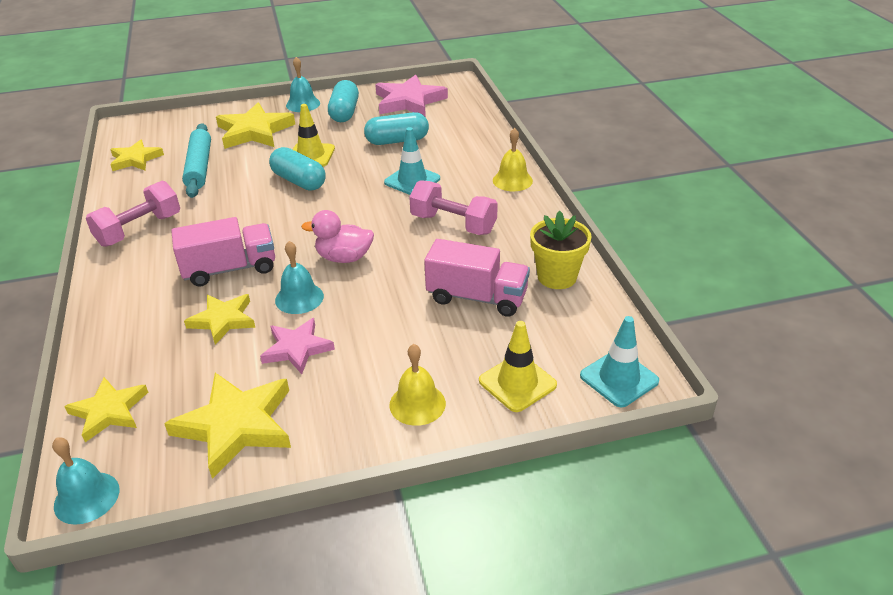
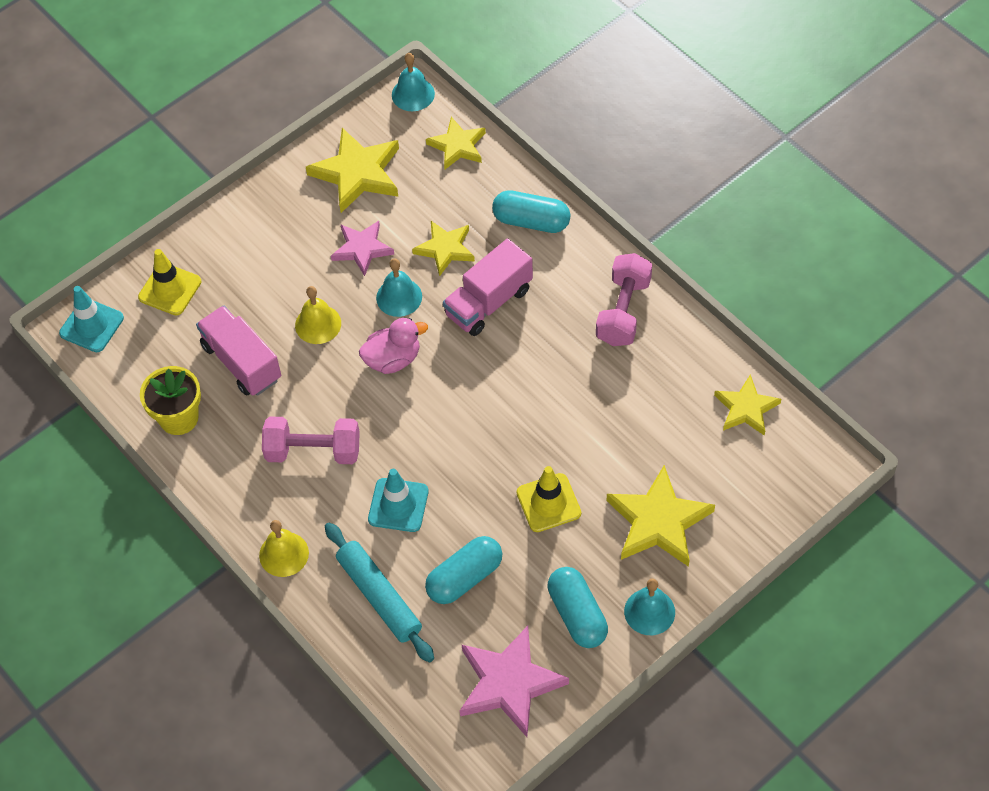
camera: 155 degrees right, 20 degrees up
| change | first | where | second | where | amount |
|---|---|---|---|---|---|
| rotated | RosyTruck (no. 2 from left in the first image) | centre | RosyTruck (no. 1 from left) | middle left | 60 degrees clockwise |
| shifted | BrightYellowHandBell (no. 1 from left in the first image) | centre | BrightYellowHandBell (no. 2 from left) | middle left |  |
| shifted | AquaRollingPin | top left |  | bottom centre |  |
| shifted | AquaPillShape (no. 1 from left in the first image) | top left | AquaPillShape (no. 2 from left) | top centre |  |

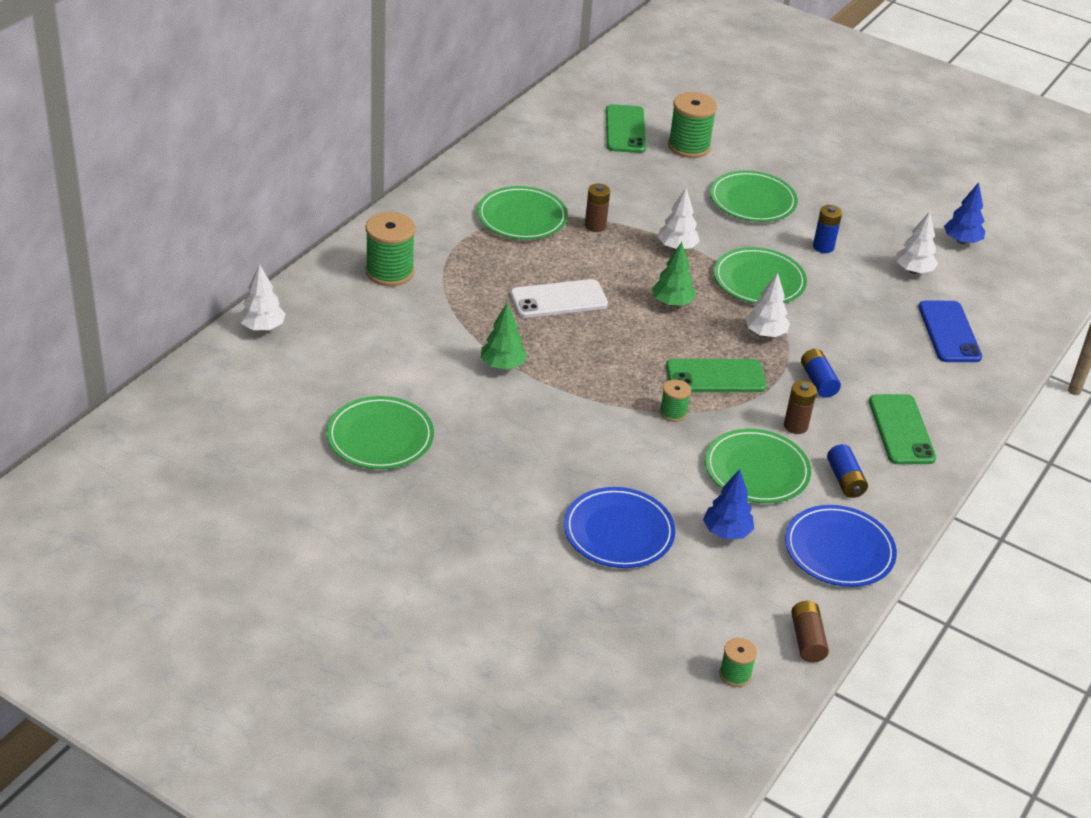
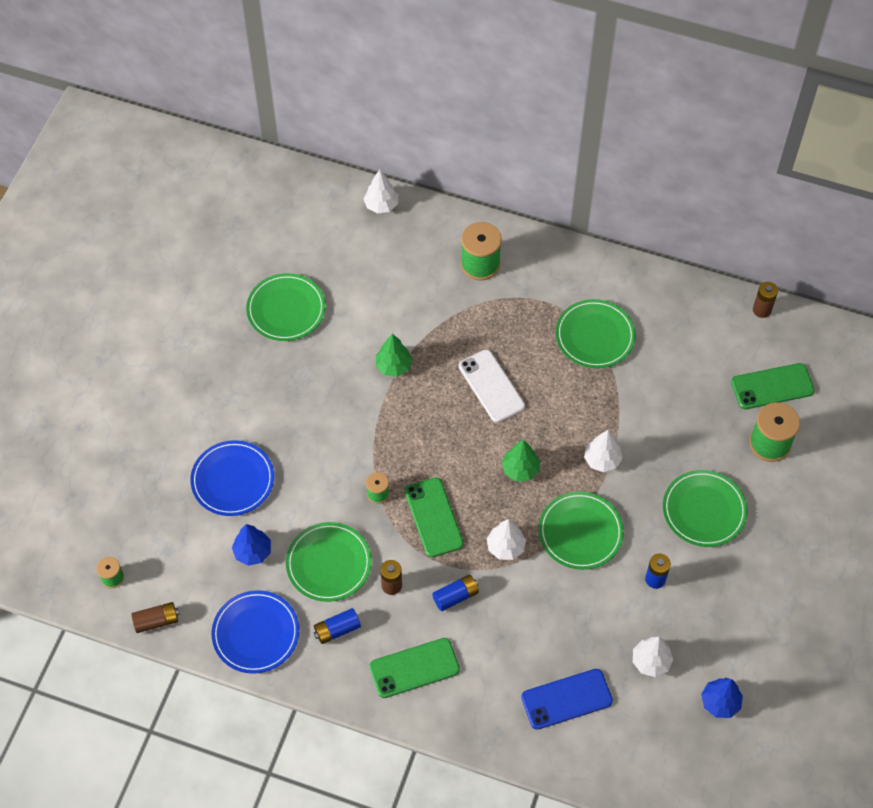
camera: 80 degrees right, 20 degrees up
| change | first | where | second | where | amount |
|---|---|---|---|---|---|
| shifted | DarkBrownPowerCell (no. 1 from left in the first image) | top centre | DarkBrownPowerCell (no. 3 from left) | middle right |  |

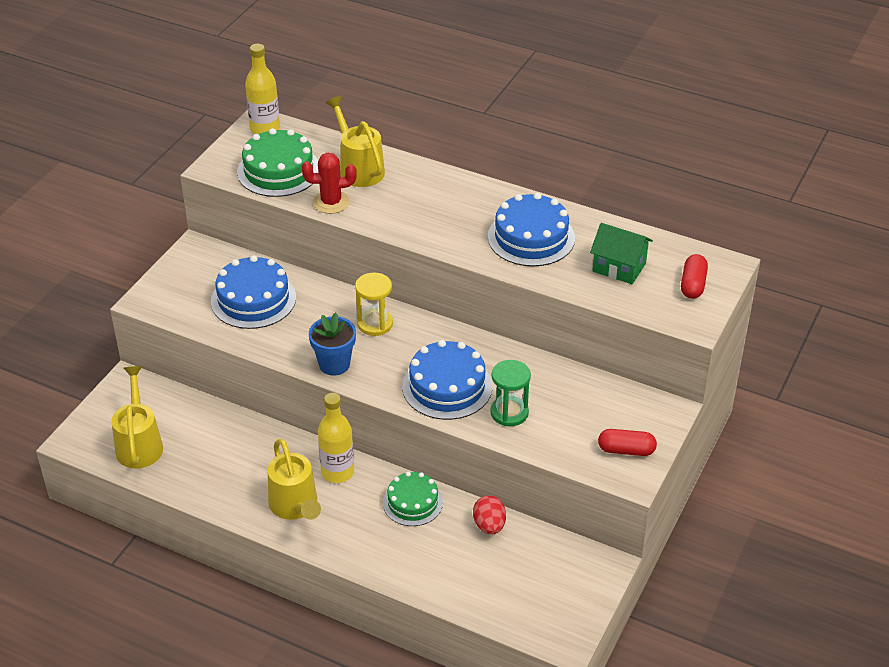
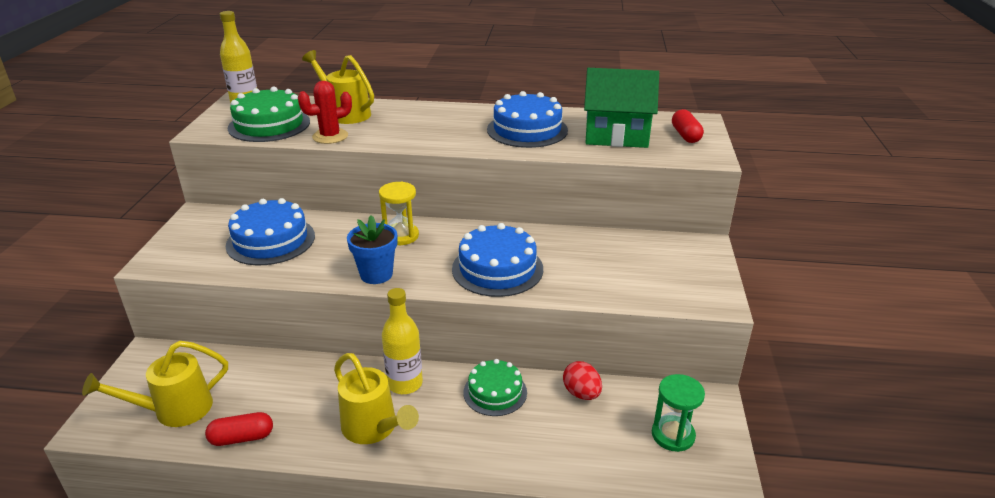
camera: 20 degrees left, 10 degrees down
| change | first | where | second | where | amount |
|---|---|---|---|---|---|
| rotated | BrightYellowWateringCan (no. 1 from left) | middle left |  | bottom left | 90 degrees counterclockwise |
| shifted | CrimsonPillShape (no. 1 from left) | middle right |  | bottom left |  |
| scaled | GreenToyHouse | middle right |  | top centre | x1.53 |
| shifted | GreenSandglass | centre |  | bottom right |  |

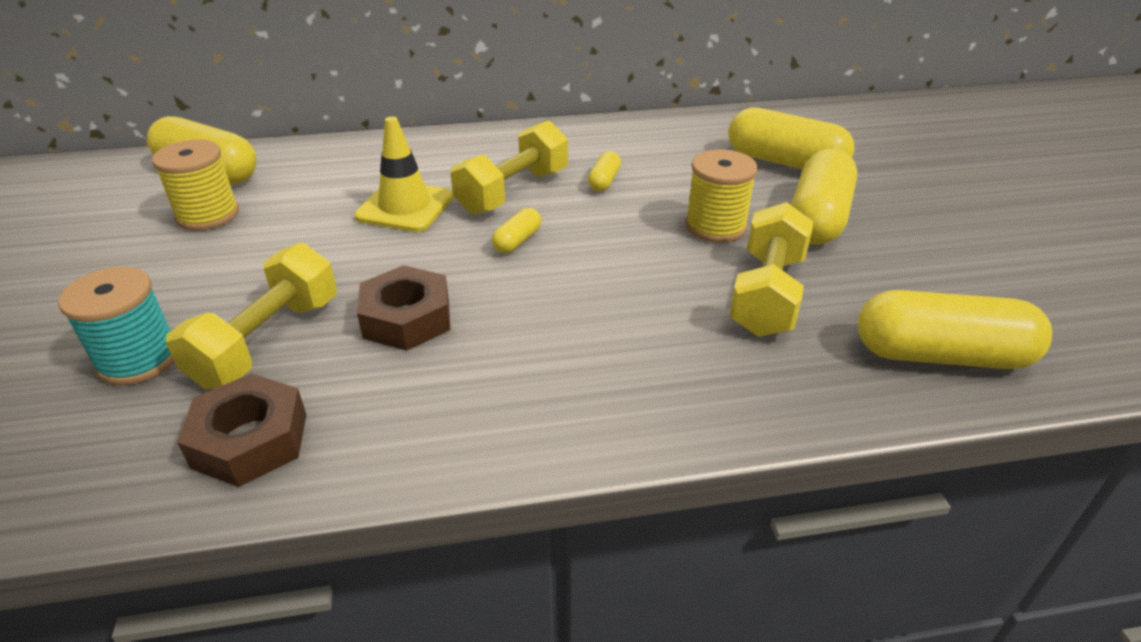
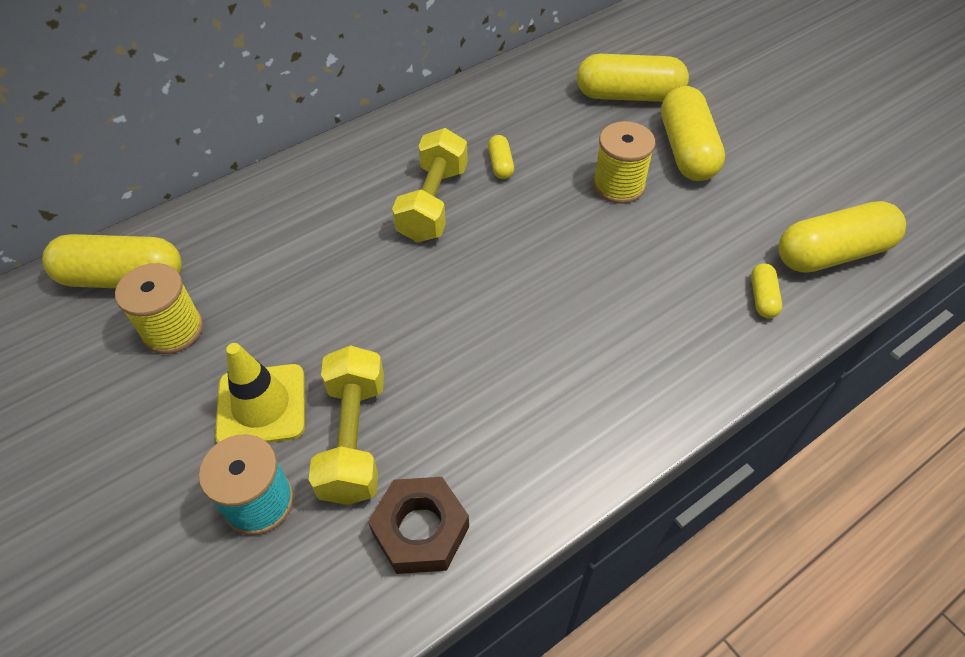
camera: 25 degrees left, 15 degrees up
| change | first | where | second | where | amount |
|---|---|---|---|---|---|
| shifted | BrightYellowRoadCone | top centre |  | middle left |  |
| shifted | BrightYellowPillShape (no. 2 from left in the first image) | centre | BrightYellowPillShape (no. 5 from left) | middle right |  |
| gone | DarkBrownNut (no. 2 from left) | centre |  |  |  |
| gone | BrightYellowHandWeight (no. 3 from left) | middle right |  |  |  |

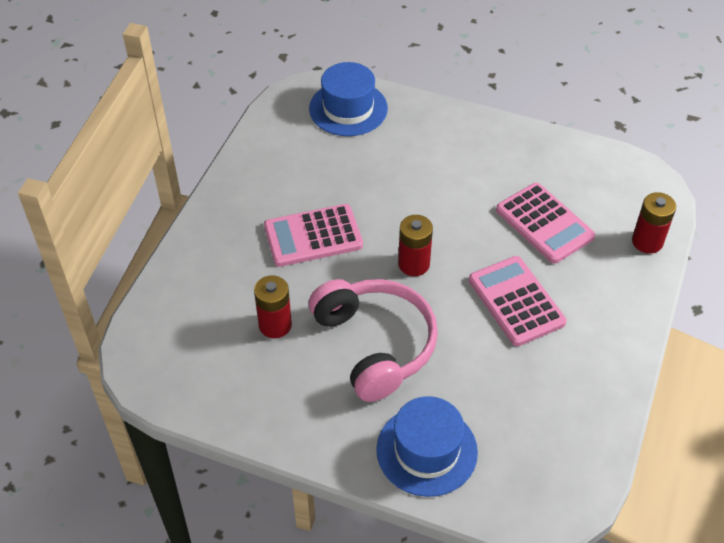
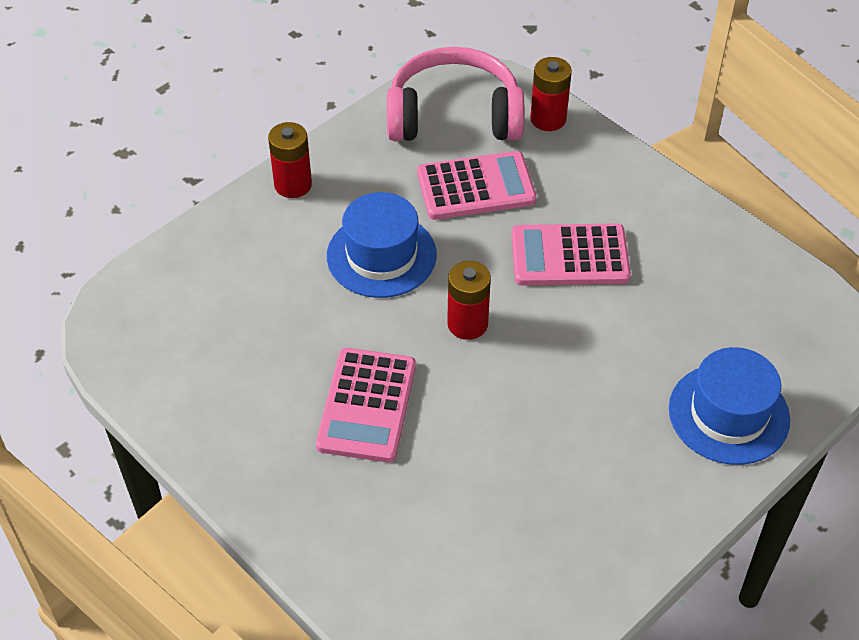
camera: 65 degrees left, 0 degrees up
| change | first | where | second | where | amount |
|---|---|---|---|---|---|
| shifted | CrimsonPowerCell (no. 1 from left) | centre |  | top centre |  |
| shifted | CobaltHat (no. 1 from left) | top centre |  | centre |  |
| shifted | RosyOverEarHeadphones | centre |  | top centre |  |

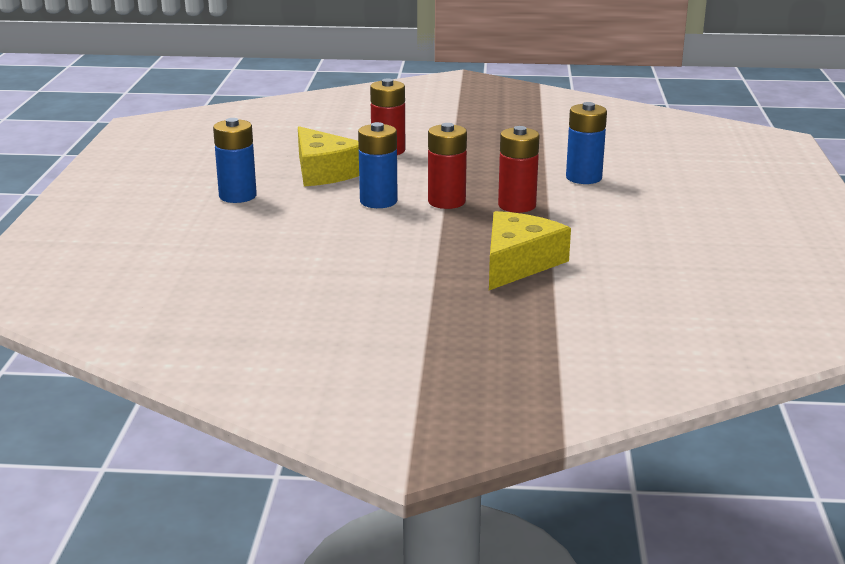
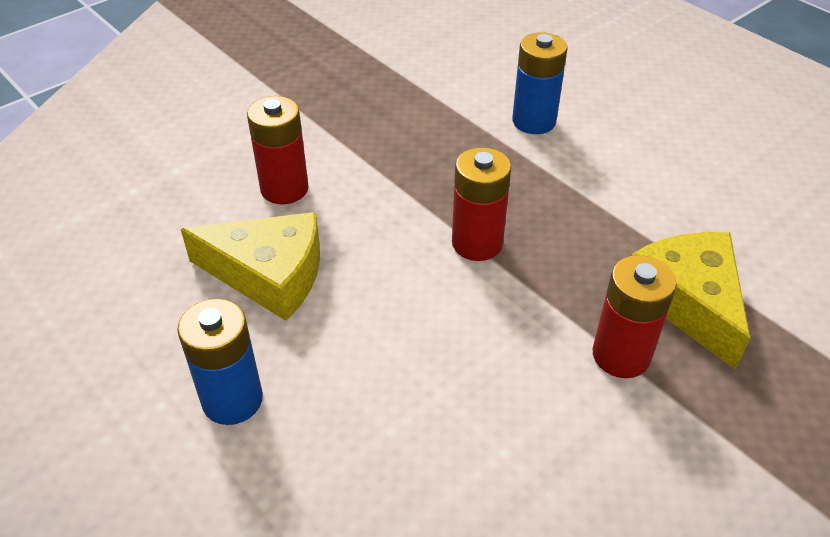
camera: 45 degrees left, 20 degrees up
| change | first | where | second | where | amount |
|---|---|---|---|---|---|
| shifted | CrimsonPowerCell (no. 3 from left) | top centre |  | middle right |  |
| gone | CobaltPowerCell (no. 2 from left) | top centre |  |  |  |

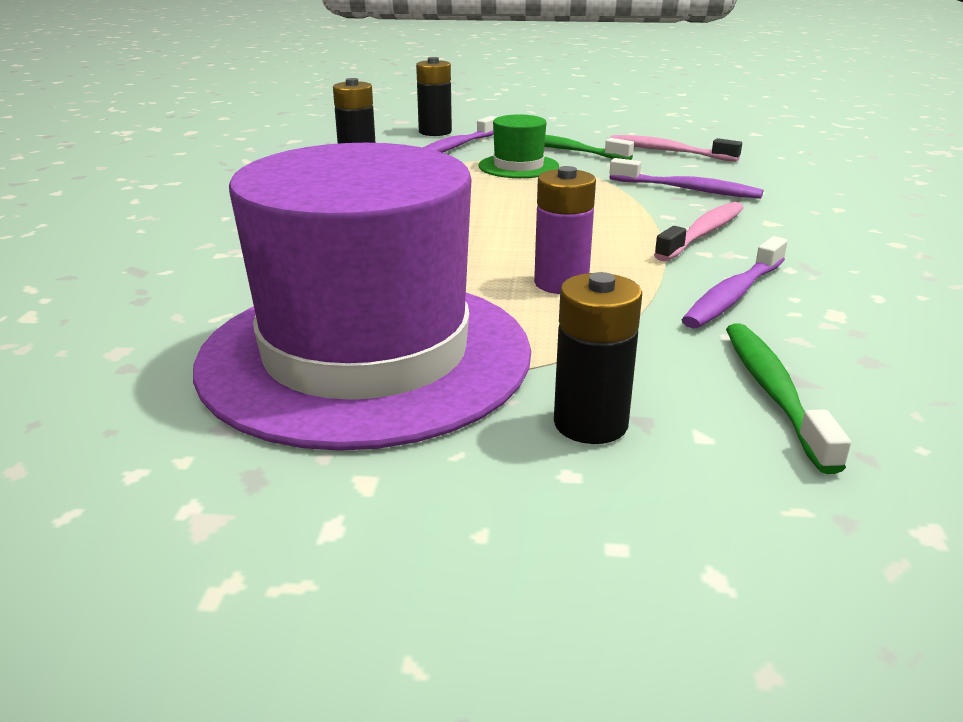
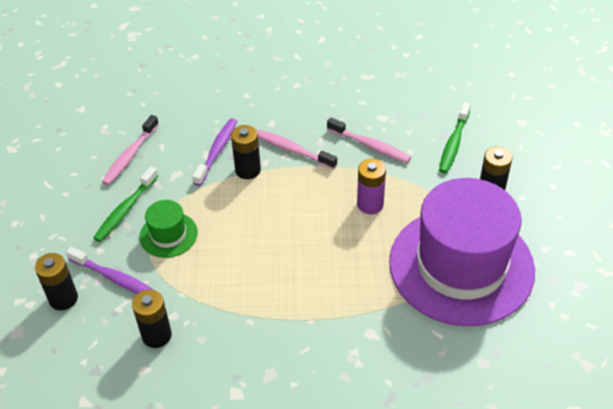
camera: 95 degrees left, 20 degrees up
| change | first | where | second | where | amount |
|---|---|---|---|---|---|
| new |  |  | EbonyPowerCell (no. 3 from left) | centre |  |
| repainted | VioletToothbrush (no. 3 from left) | middle right | RosyToothbrush (no. 3 from left) | centre |  |
| rotated | GreenToothbrush (no. 2 from left) | middle right |  | middle right | 60 degrees counterclockwise |

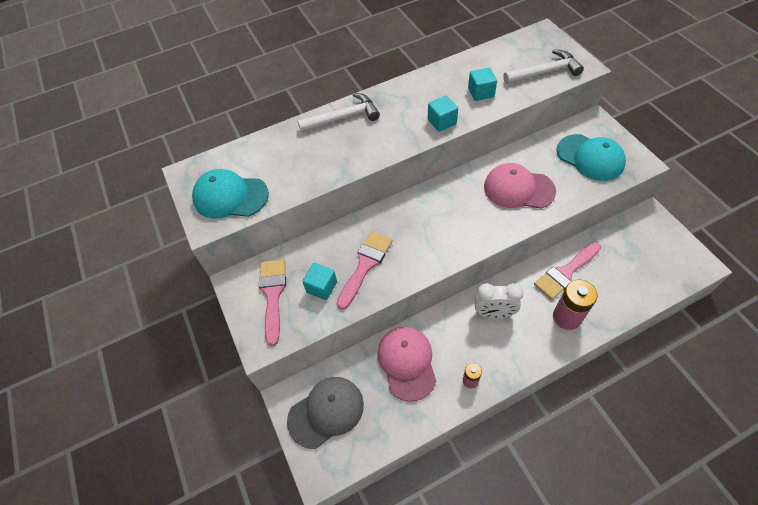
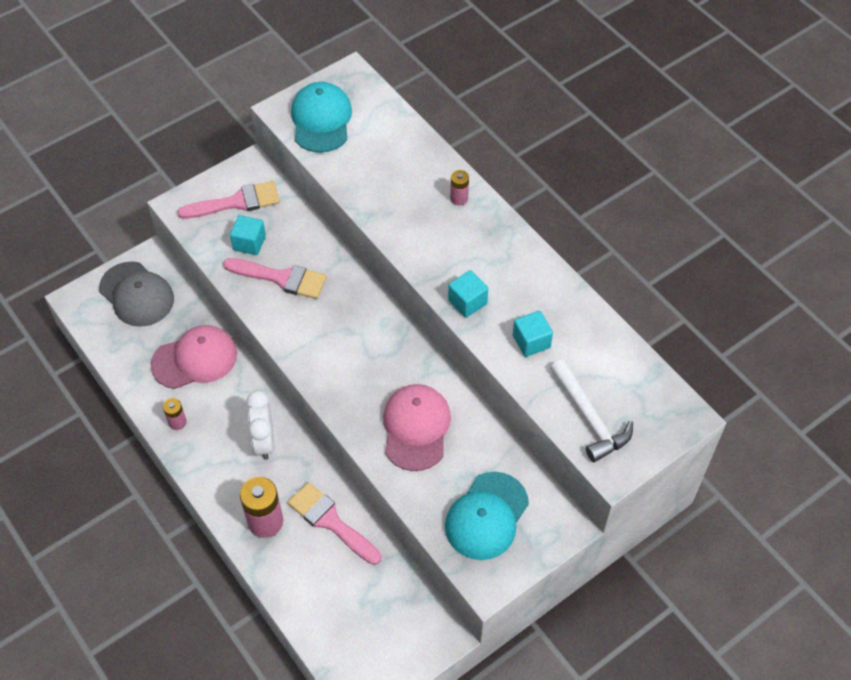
camera: 75 degrees right, 0 degrees up
| change | first | where | second | where | amount |
|---|---|---|---|---|---|
| swapped | WhiteClawHammer (no. 1 from left) | top centre | RosyPowerCell (no. 3 from left) | top centre |  |

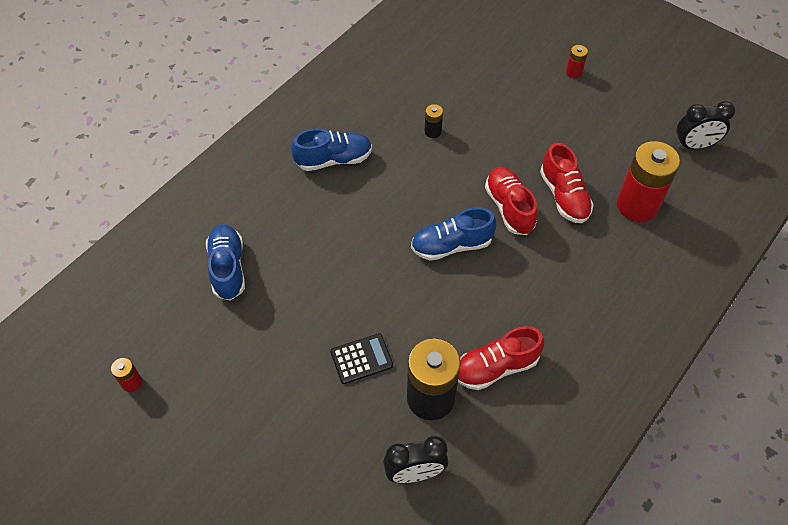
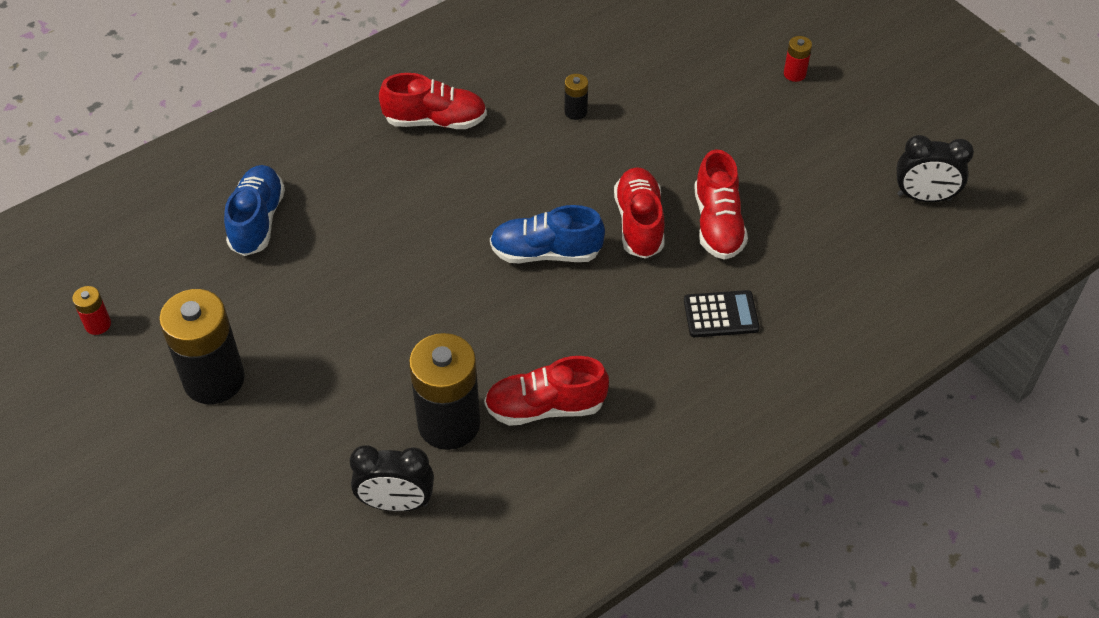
camera: 15 degrees right, 5 degrees down
| change | first | where | second | where | amount |
|---|---|---|---|---|---|
| new |  |  | EbonyPowerCell (no. 1 from left) | middle left |  |
| repainted | CobaltSneaker (no. 2 from left) | top centre | CrimsonSneaker (no. 1 from left) | top centre |  |
| shifted | EbonyAddingMachine | bottom centre |  | centre |  |
| gone | CrimsonPowerCell (no. 3 from left) | middle right |  |  |  |

